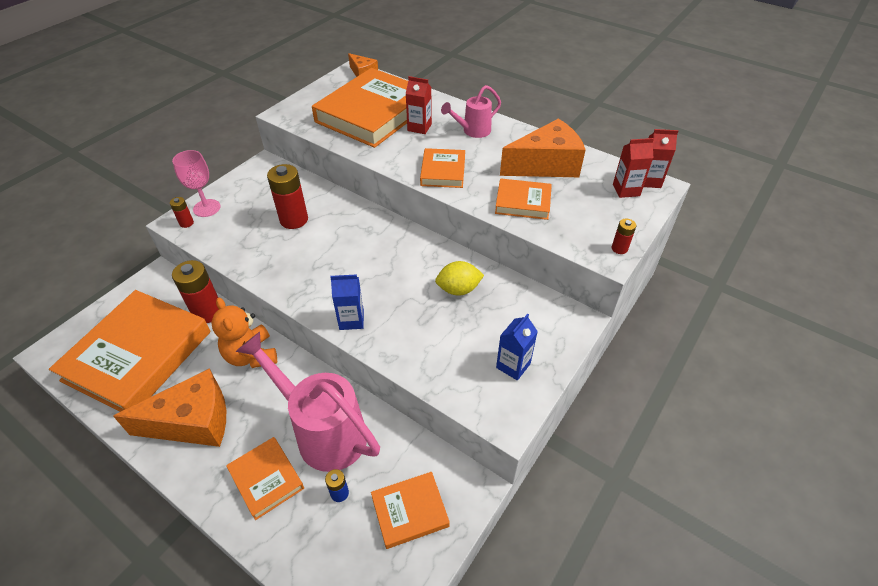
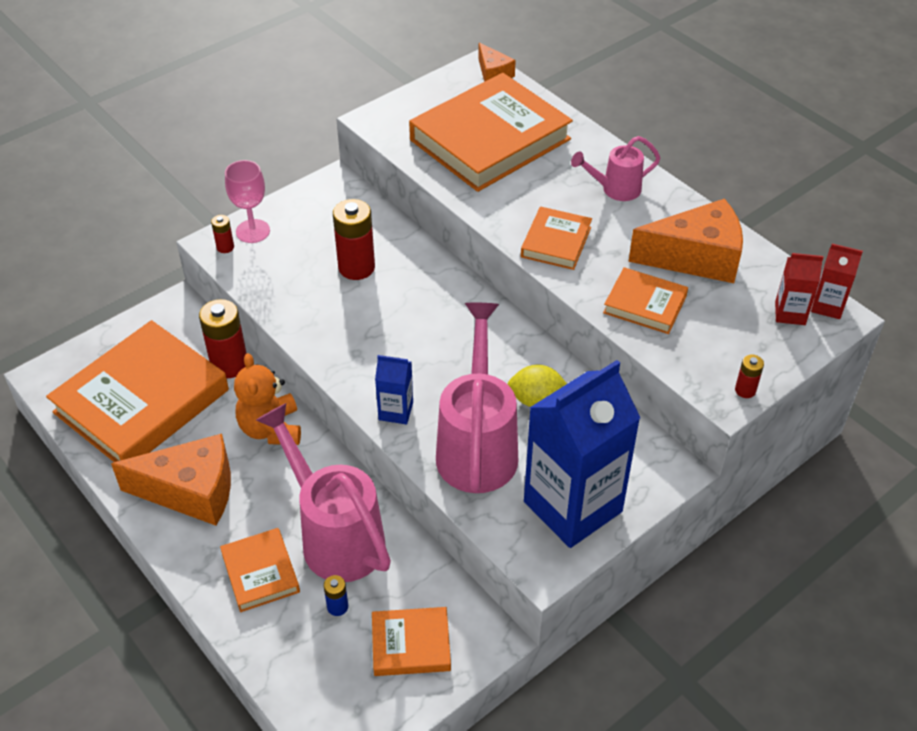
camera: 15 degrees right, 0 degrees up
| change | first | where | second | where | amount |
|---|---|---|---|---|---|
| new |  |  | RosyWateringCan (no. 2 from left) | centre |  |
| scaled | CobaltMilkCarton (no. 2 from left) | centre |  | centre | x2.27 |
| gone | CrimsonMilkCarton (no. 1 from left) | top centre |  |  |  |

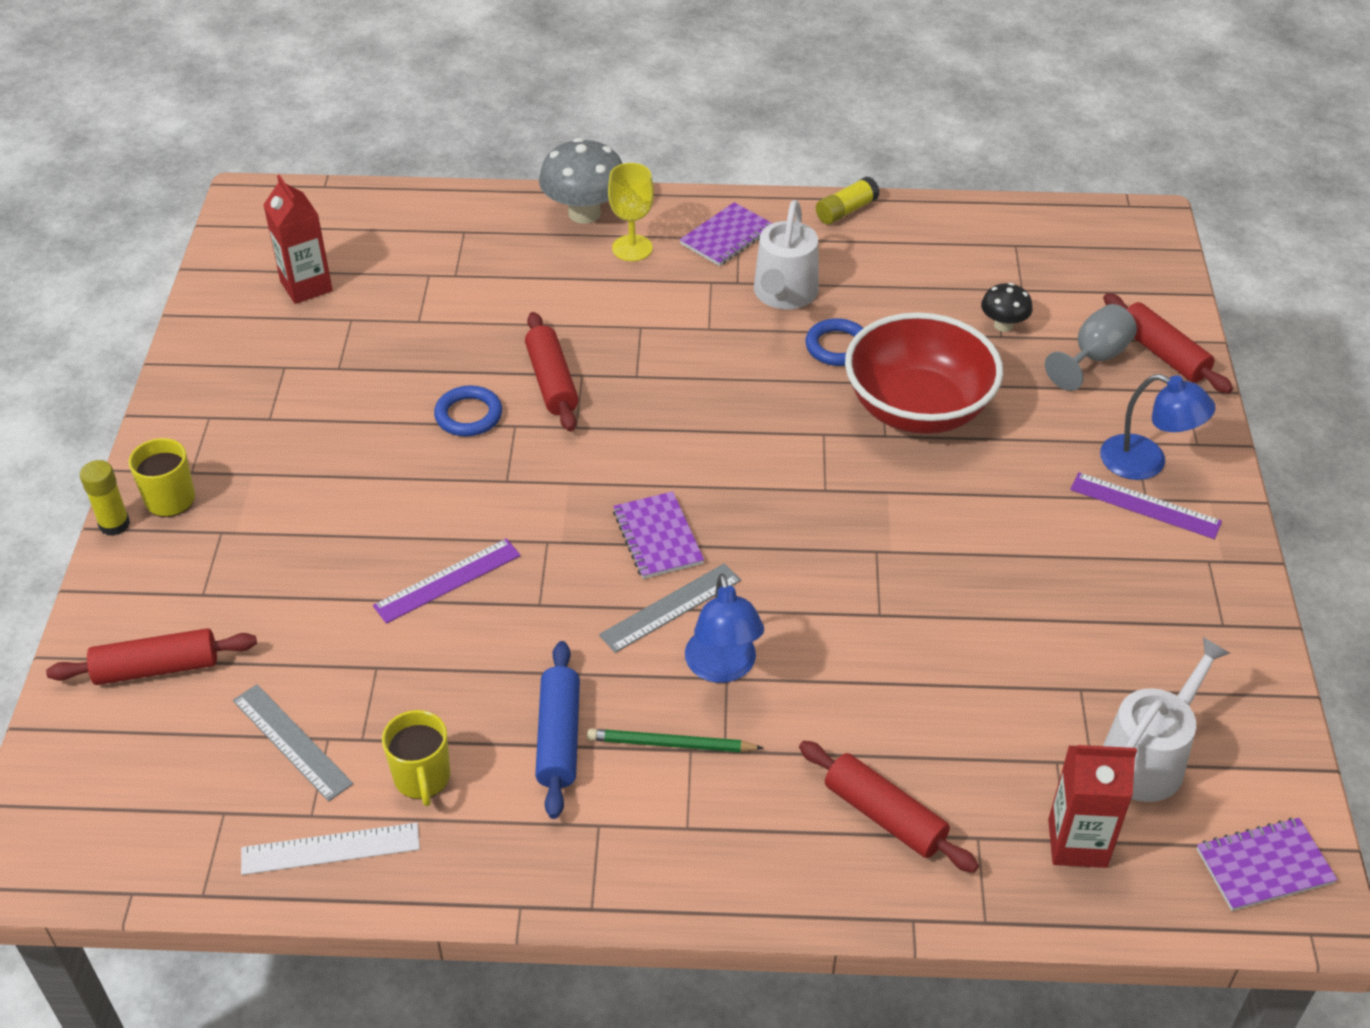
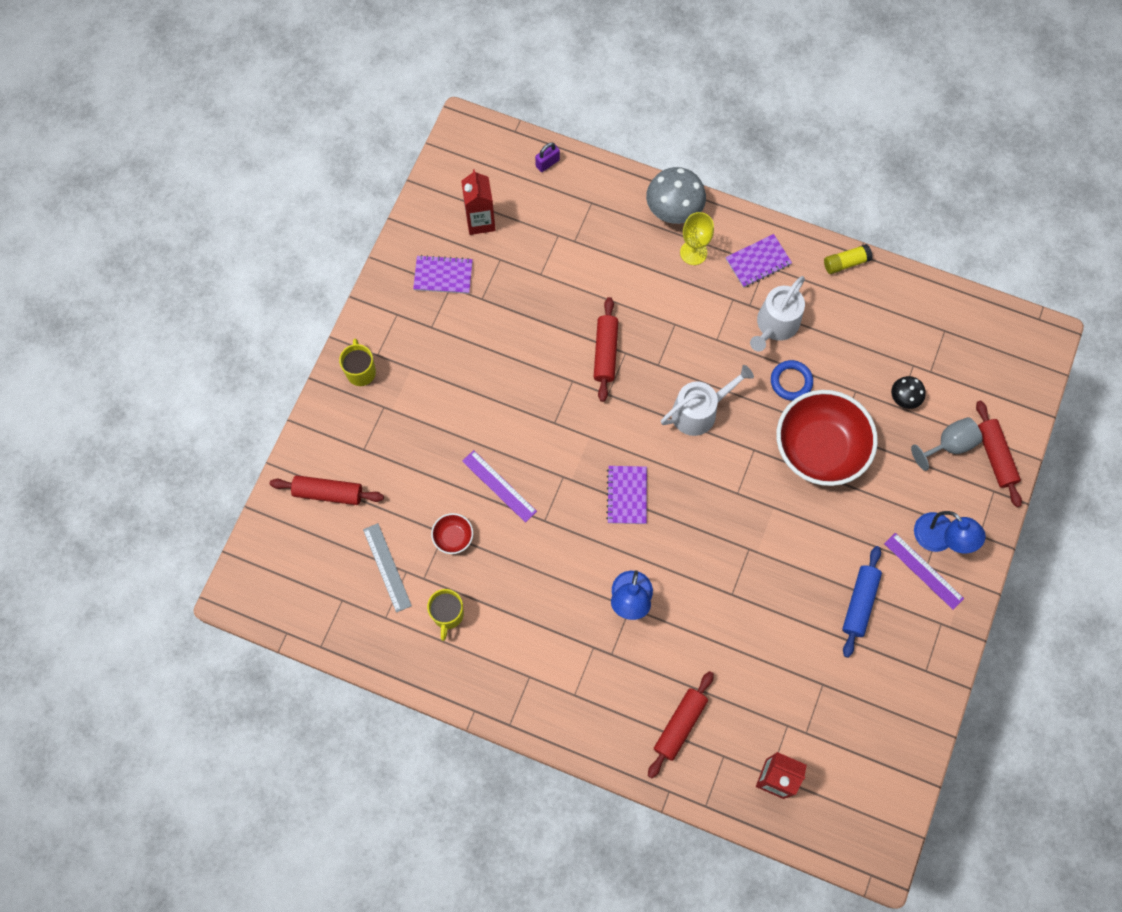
camera: 20 degrees right, 25 degrees up
| change | first | where | second | where | amount |
|---|---|---|---|---|---|
| shifted | VioletNotepad (no. 3 from left in the first image) | bottom right | VioletNotepad (no. 1 from left) | top centre |  |
| new |  |  | CrimsonDeepDish (no. 1 from left) | centre |  |
| rotated | VioletMeasuringStick (no. 1 from left) | middle left |  | centre | 60 degrees clockwise |
| new |  |  | VioletPadlock | top centre |  |
| rotated | CrimsonRollingPin (no. 3 from left) | bottom centre |  | bottom centre | 60 degrees clockwise |
| shifted | WhiteWateringCan (no. 2 from left in the first image) | bottom right | WhiteWateringCan (no. 1 from left) | centre |  |
| shifted | CobaltRollingPin | bottom centre |  | middle right |  |
| gone | BrightYellowGlue (no. 1 from left) | middle left |  |  |  |
| gone | WhiteMeasuringStick | bottom left |  |  |  |
| gone | CobaltHoop (no. 1 from left) | centre |  |  |  |
| gone | GreenPencil | bottom centre |  |  |  |
| gone | AshGreyMeasuringStick (no. 2 from left) | centre |  |  |  |

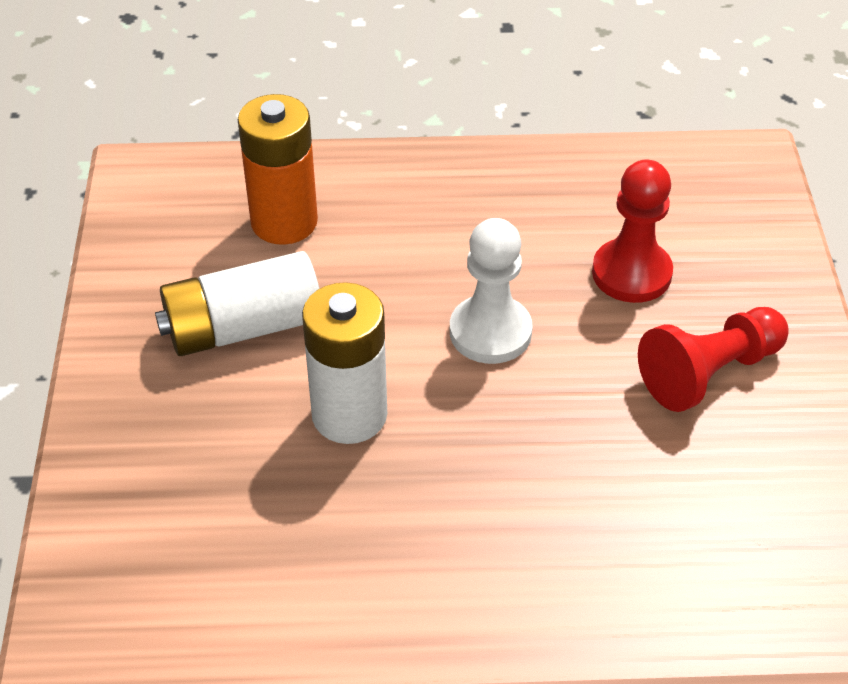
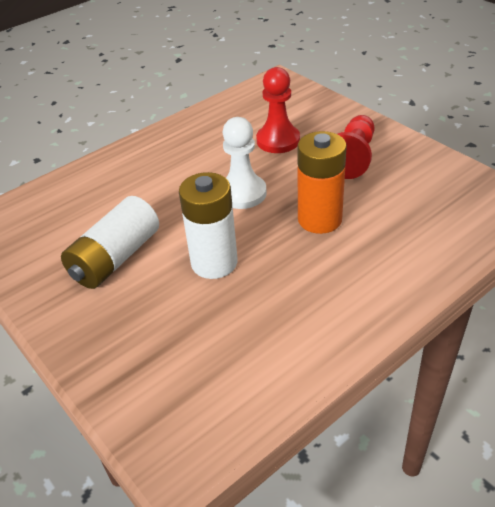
camera: 35 degrees left, 5 degrees down
| change | first | where | second | where | amount |
|---|---|---|---|---|---|
| shifted | OrangePowerCell | top left |  | centre |  |

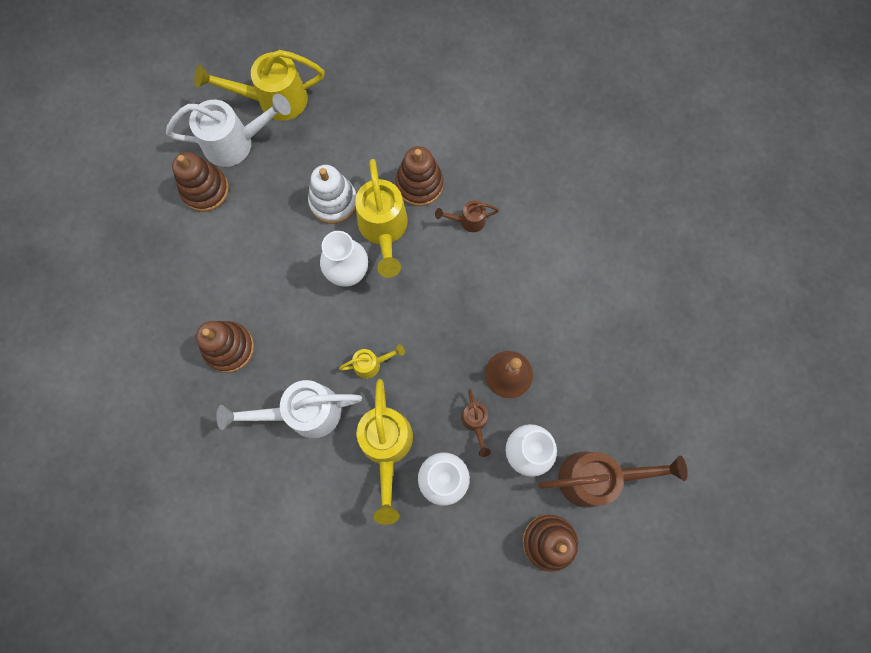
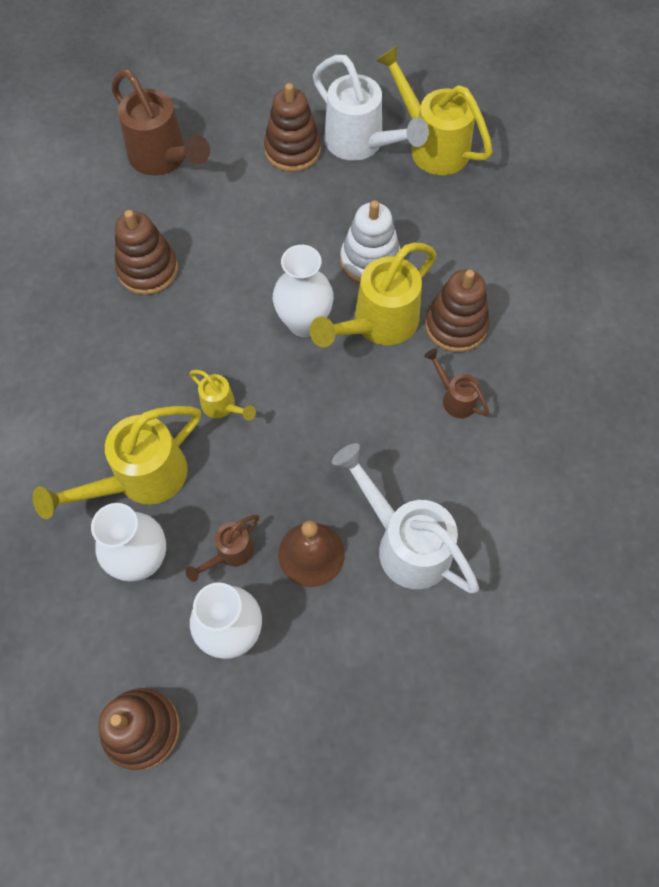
camera: 55 degrees right, 10 degrees down
| change | first | where | second | where | amount |
|---|---|---|---|---|---|
| shifted | DarkBrownWateringCan (no. 3 from left in the first image) | bottom right | DarkBrownWateringCan (no. 1 from left) | top left |  |
| shifted | WhiteWateringCan (no. 2 from left) | middle left |  | centre |  |

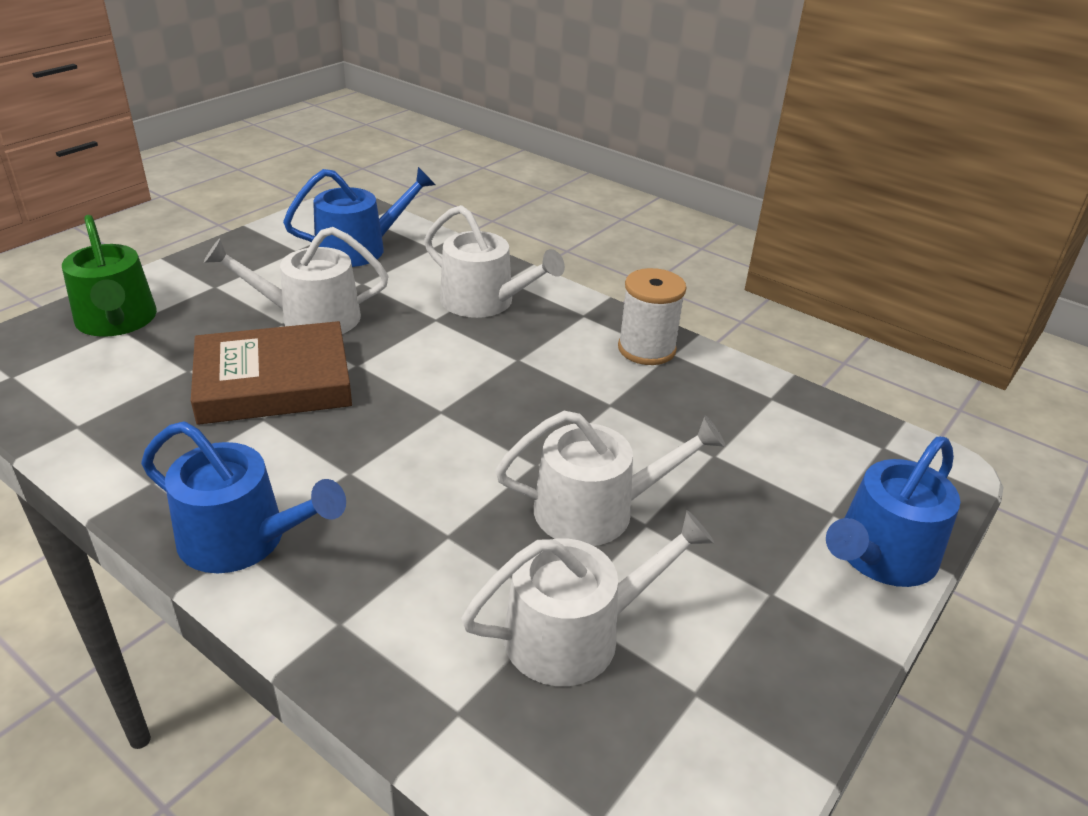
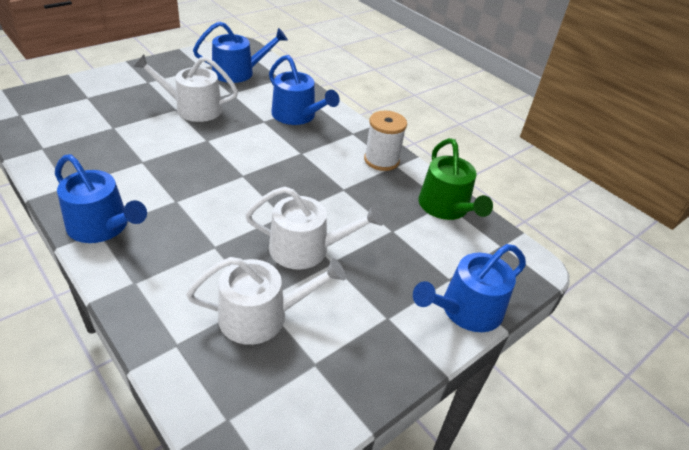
camera: 10 degrees right, 5 degrees up
| change | first | where | second | where | amount |
|---|---|---|---|---|---|
| repainted | WhiteWateringCan (no. 2 from left) | top centre | CobaltWateringCan (no. 3 from left) | top centre |  |
| shifted | GreenWateringCan | middle left |  | centre |  |
| gone | DarkBrownBook | middle left |  |  |  |

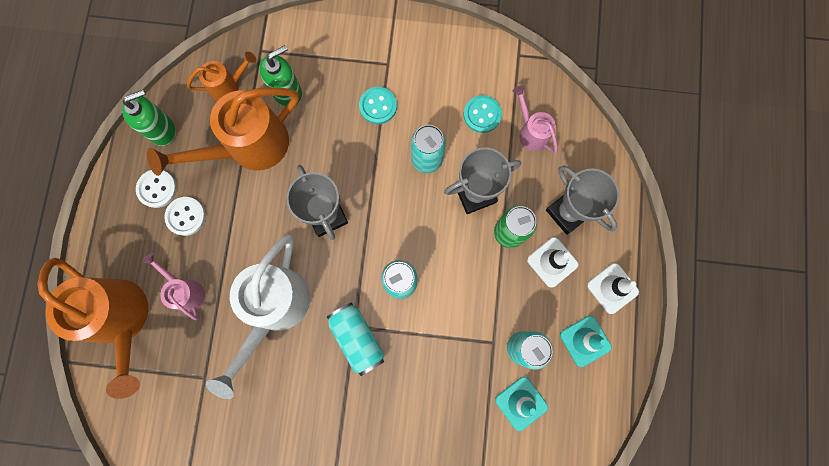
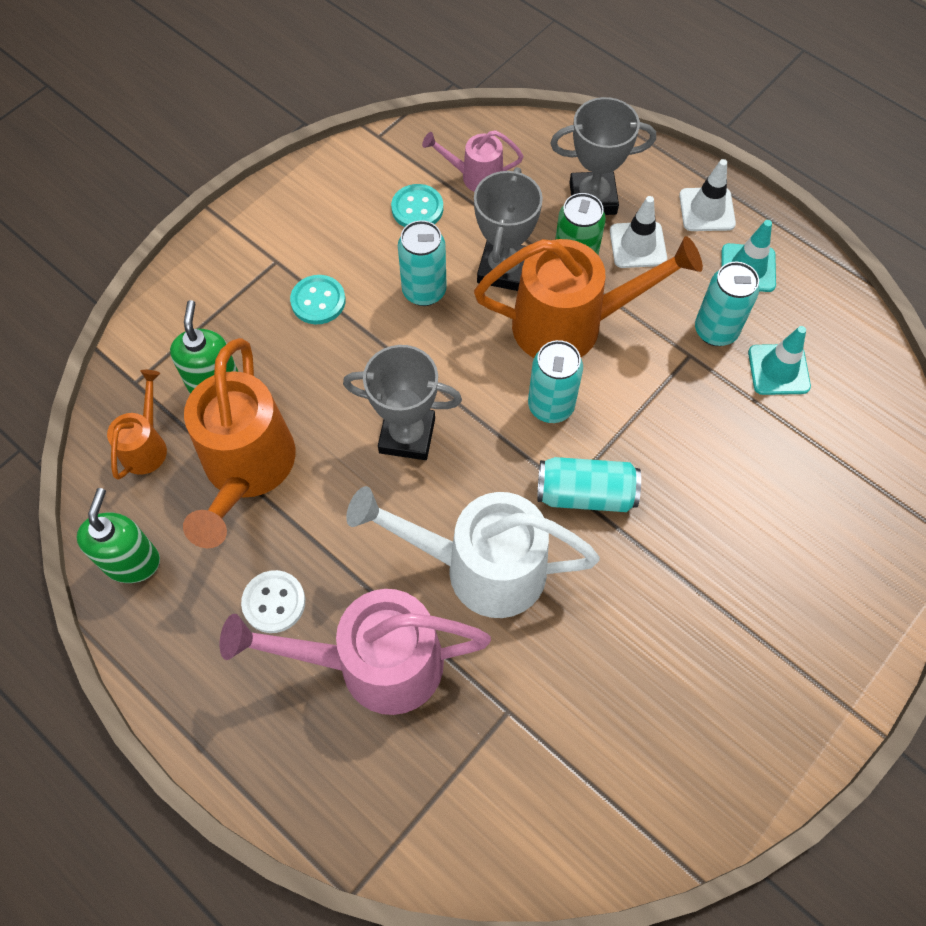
camera: 55 degrees left, 15 degrees down
| change | first | where | second | where | amount |
|---|---|---|---|---|---|
| scaled | RosyWateringCan (no. 1 from left) | middle left |  | bottom centre | x1.99 |
| rotated | WhiteWateringCan | bottom left |  | centre | 135 degrees clockwise |
| shifted | OrangeWateringCan (no. 1 from left in the first image) | bottom left | OrangeWateringCan (no. 3 from left) | top centre |  |
| gone | WhiteSewingButton (no. 1 from left) | middle left |  |  |  |

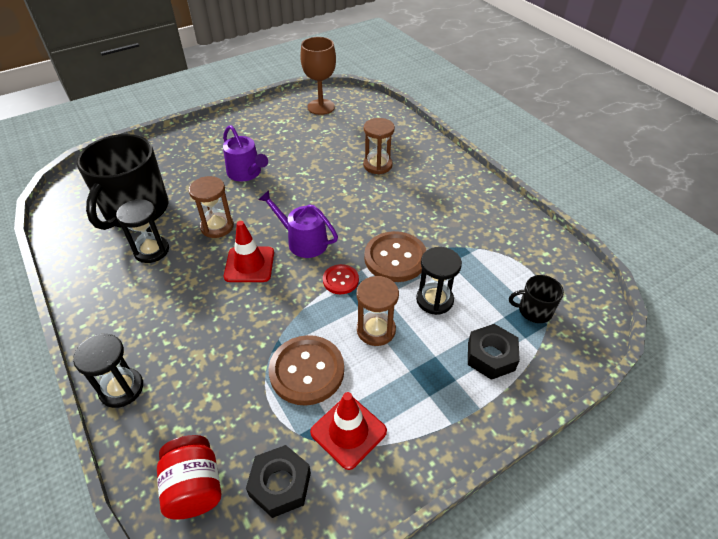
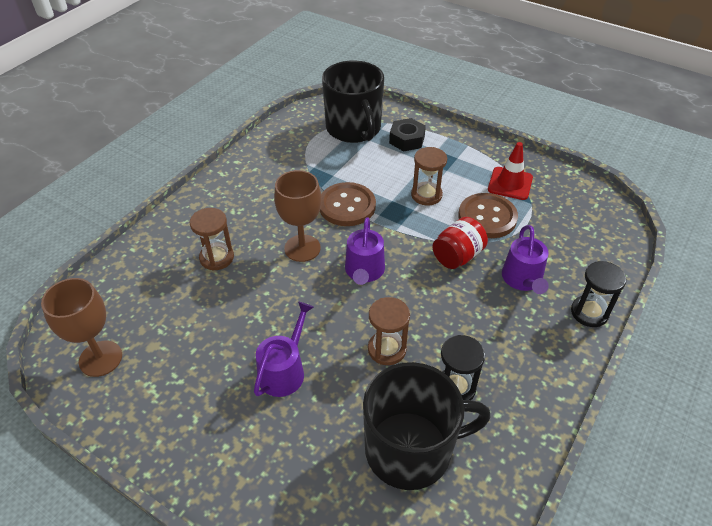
camera: 115 degrees left, 0 degrees up
| change | first | where | second | where | amount |
|---|---|---|---|---|---|
| new |  |  | DarkBrownWineGlass (no. 2 from left) | centre |  |
| scaled | EbonyMug (no. 2 from left in the first image) | middle right | EbonyMug (no. 1 from left) | top centre | x2.25 |
| shifted | CrimsonJamJar | bottom left |  | centre |  |
| new |  |  | VioletWateringCan (no. 3 from left) | middle right |  |
| gone | CrimsonRoadCone (no. 1 from left) | centre |  |  |  |
| gone | EbonyNut (no. 1 from left) | bottom centre |  |  |  |
| gone | CrimsonSewingButton | centre |  |  |  |
| gone | EbonySandglass (no. 3 from left) | centre |  |  |  |

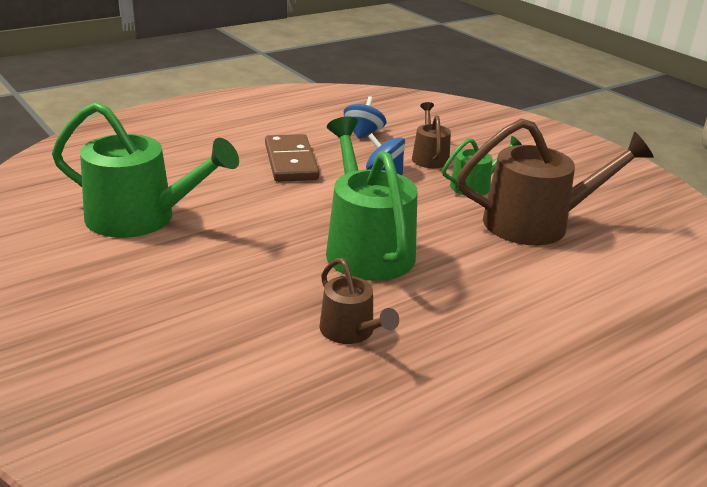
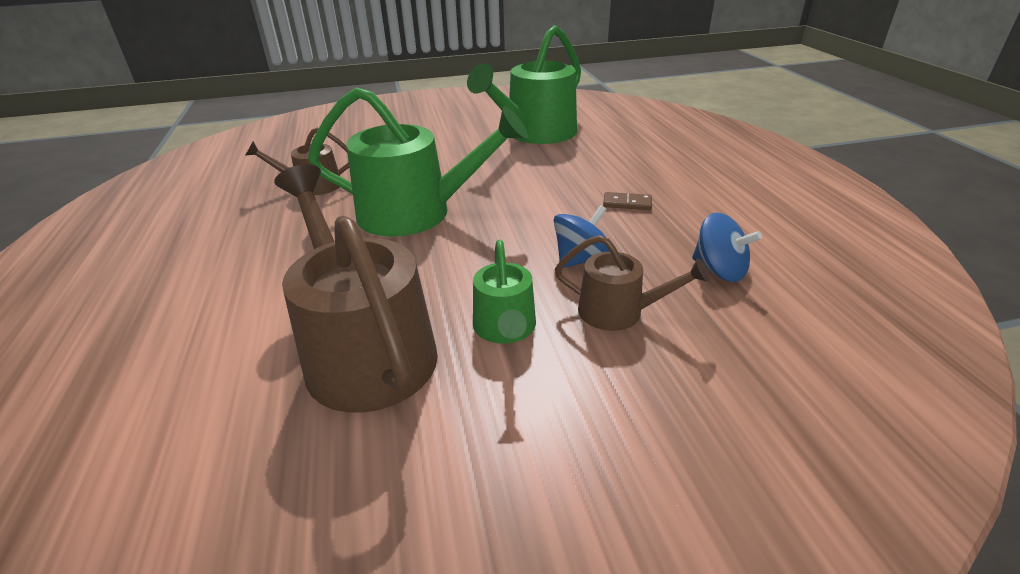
camera: 115 degrees right, 5 degrees up
| change | first | where | second | where | amount |
|---|---|---|---|---|---|
| rotated | DarkBrownWateringCan (no. 3 from left in the first image) | middle right | DarkBrownWateringCan (no. 2 from left) | centre | 135 degrees clockwise |
| scaled | DarkBrownDomino | top centre |  | centre | x0.44 |

